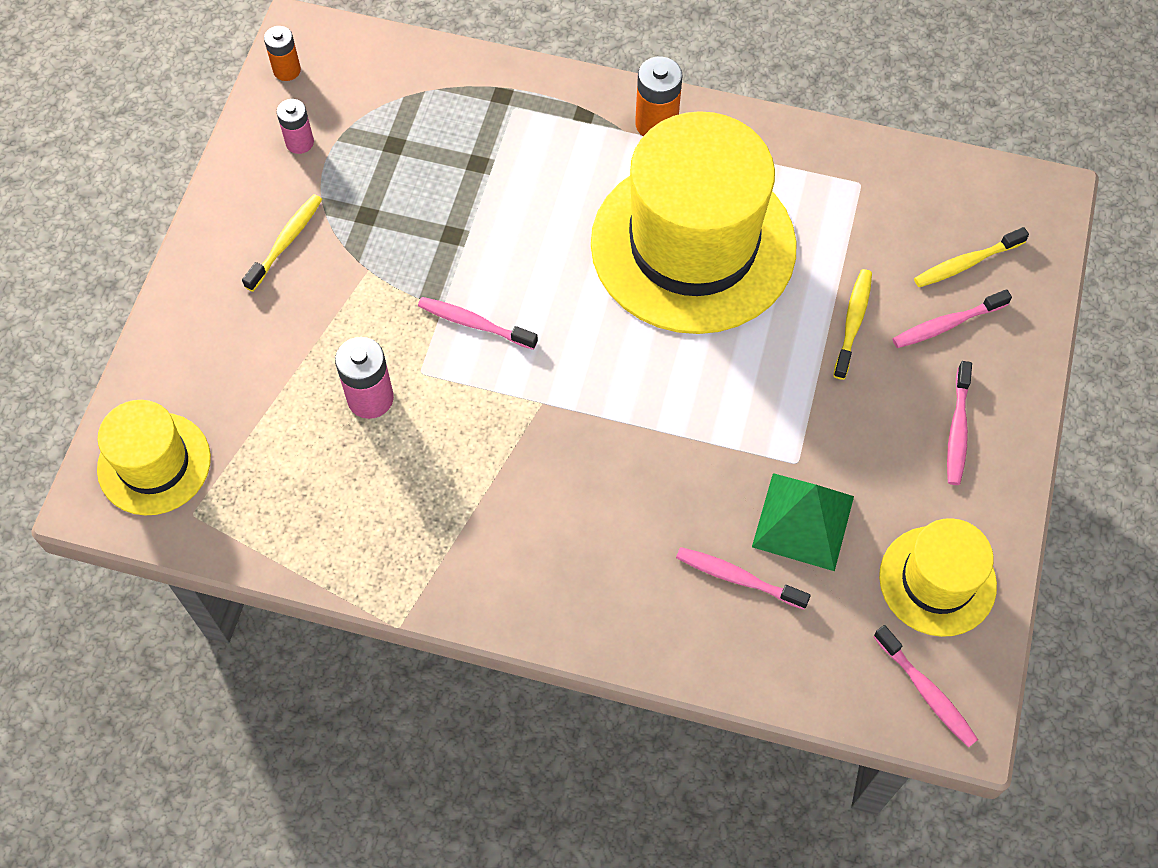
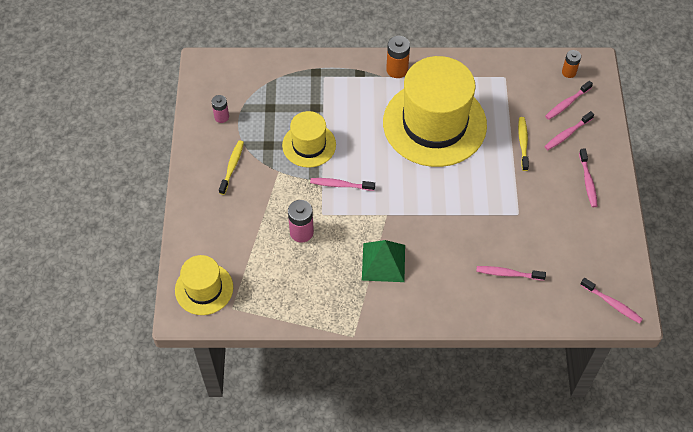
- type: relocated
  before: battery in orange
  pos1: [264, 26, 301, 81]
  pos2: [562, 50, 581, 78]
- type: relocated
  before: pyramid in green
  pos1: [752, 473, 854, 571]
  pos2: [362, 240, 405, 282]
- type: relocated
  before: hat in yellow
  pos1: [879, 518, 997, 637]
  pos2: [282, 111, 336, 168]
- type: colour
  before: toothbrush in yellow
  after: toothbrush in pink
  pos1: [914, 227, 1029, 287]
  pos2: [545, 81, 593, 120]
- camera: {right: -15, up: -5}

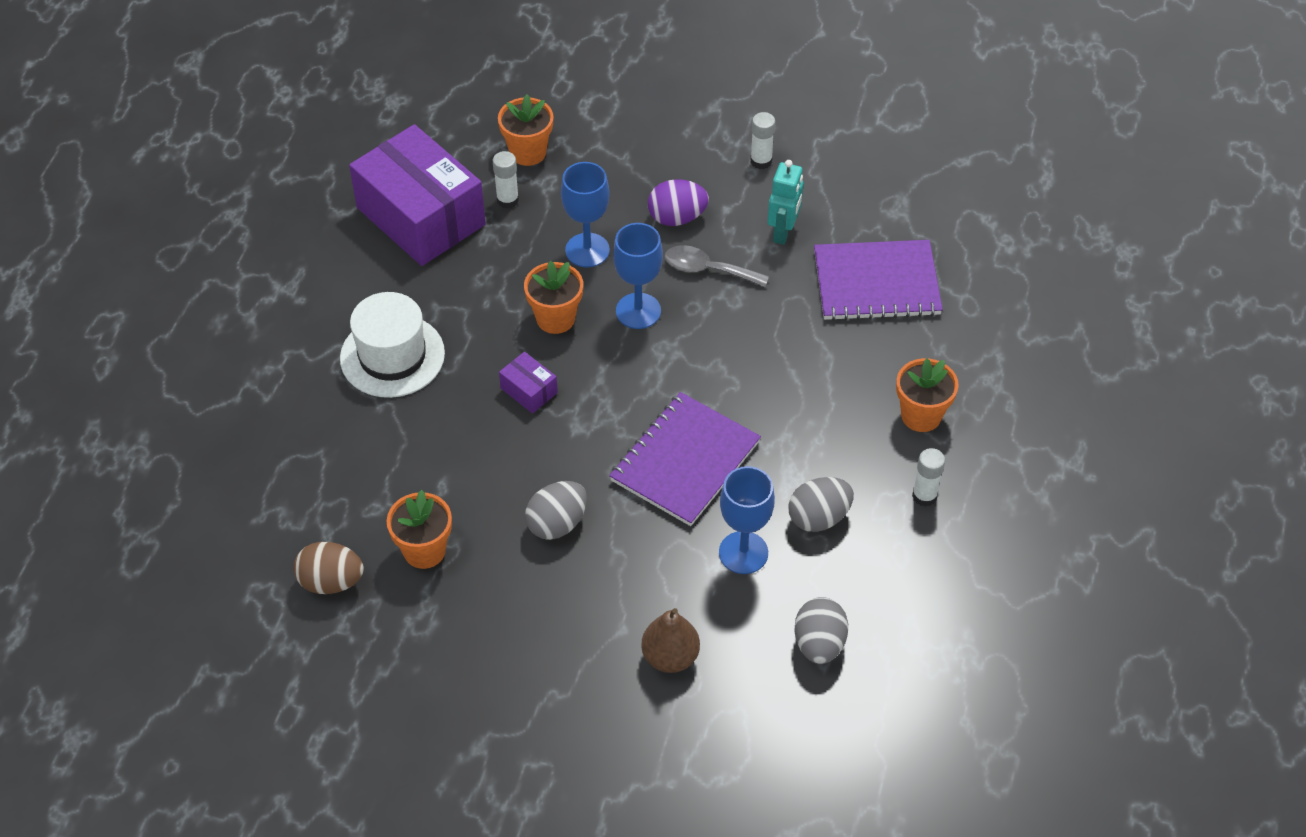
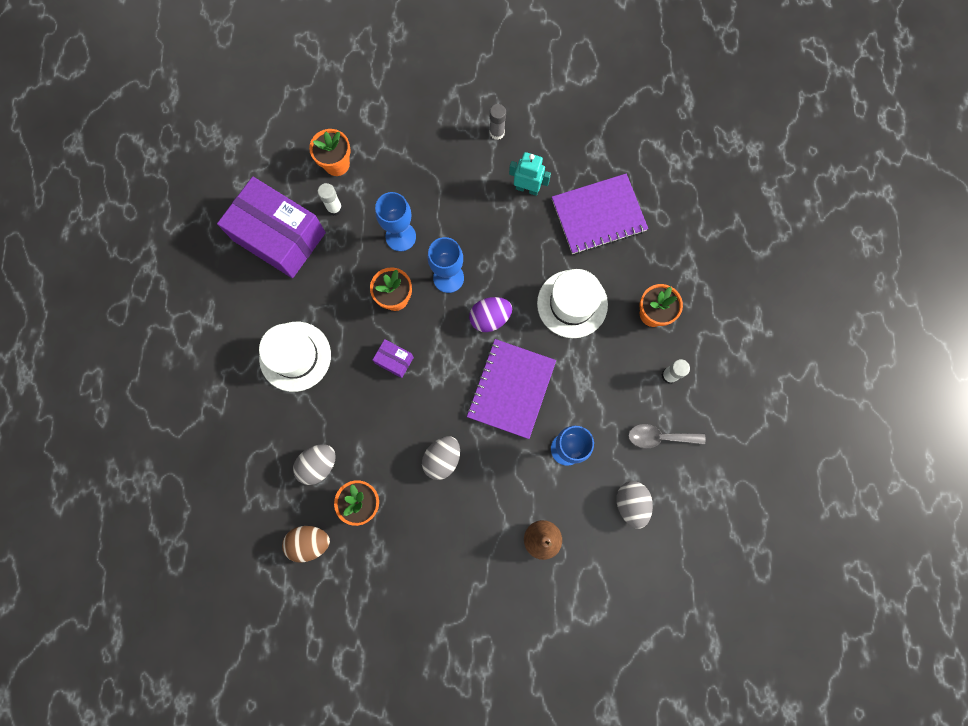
- type: relocated
  before: egg in purple
  pos1: [648, 179, 709, 226]
  pos2: [469, 297, 512, 332]
- type: relocated
  before: spoon in grey
  pos1: [665, 245, 769, 287]
  pos2: [628, 424, 706, 448]
- type: colour
  before: glue stick in white
  after: glue stick in grey
  pos1: [750, 112, 775, 169]
  pos2: [490, 104, 506, 140]
- type: spun
  before: robot in turquoise
  pos1: [768, 160, 804, 245]
  pos2: [509, 152, 551, 196]
  turn: -75
- type: relocated
  before: egg in grey
  pos1: [788, 477, 854, 532]
  pos2: [293, 445, 336, 485]
- type: appeared
  after: hat in white
  pos2: [537, 269, 608, 338]
- camera: {right: -15, up: 25}

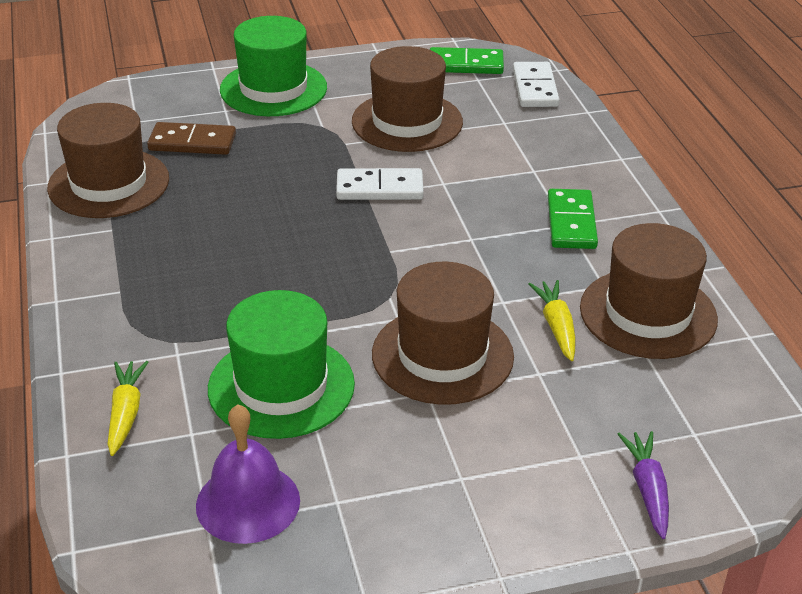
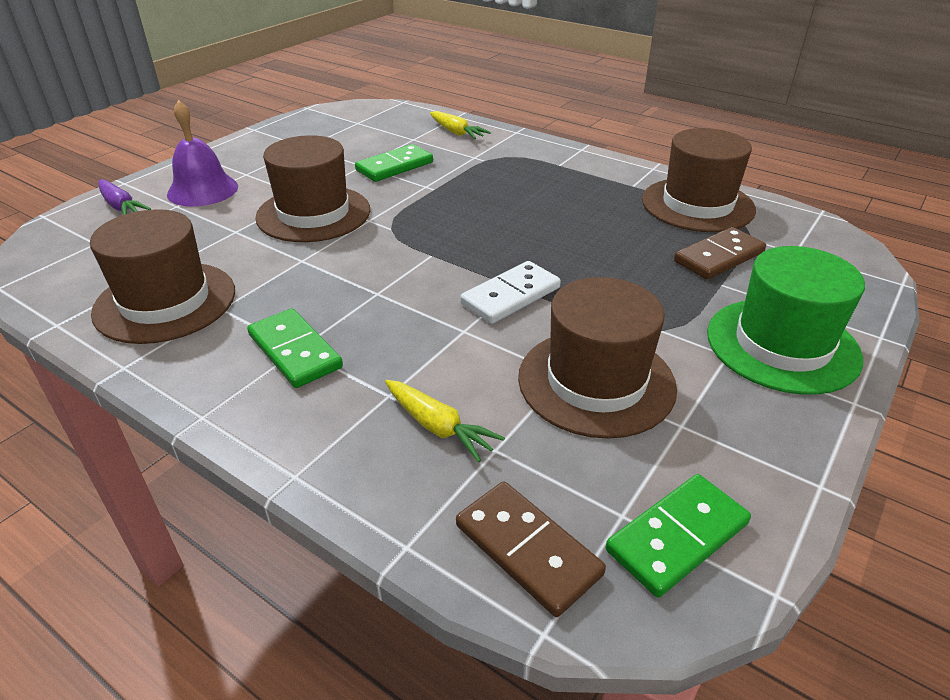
- type: relocated
  before: bell in purple
  pos1: [196, 405, 300, 544]
  pos2: [167, 100, 238, 207]
- type: exchanged
  before: hat in green
  after: domino in green
  pos1: [208, 290, 355, 439]
  pos2: [355, 144, 433, 182]
- type: colour
  before: domino in white
  after: domino in brown
  pos1: [513, 62, 559, 107]
  pos2: [456, 481, 606, 617]
- type: relocated
  before: carrot in yellow
  pos1: [528, 280, 575, 361]
  pos2: [385, 380, 505, 462]
- camera: {right: 140, up: 0}

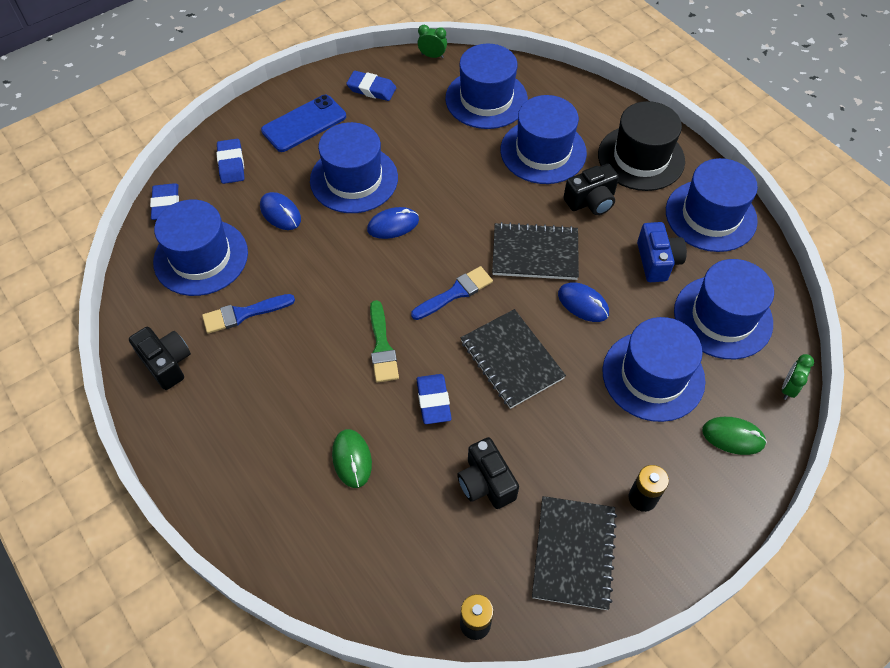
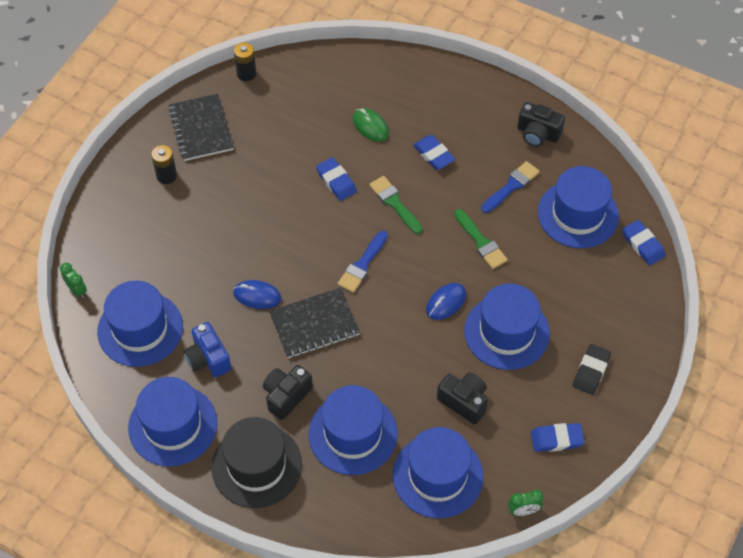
- type: relocated
  before: eraser in blue
  pos1: [217, 139, 244, 184]
  pos2: [413, 135, 455, 170]
- type: missing
  before: mouse in blue
  pos1: [260, 192, 301, 230]
- type: exchanged
  before: phone in blue
  after: eraser in black
  pos1: [261, 95, 346, 152]
  pos2: [573, 344, 611, 395]
- type: relocated
  before: camera in black
  pos1: [457, 437, 519, 509]
  pos2: [437, 373, 488, 424]
- type: missing
  before: notebook in black
  pos1: [461, 309, 566, 409]
- type: missing
  before: hat in blue
  pos1: [602, 317, 705, 422]
- type: missing
  before: mouse in green
  pos1: [702, 417, 767, 455]
- type: spun
  before: clock in green
  pos1: [782, 354, 814, 400]
  pos2: [60, 263, 87, 298]
  turn: -45
- type: appeared
  after: brush in green
  pos2: [454, 209, 508, 269]
- camera: {right: 155, up: 0}

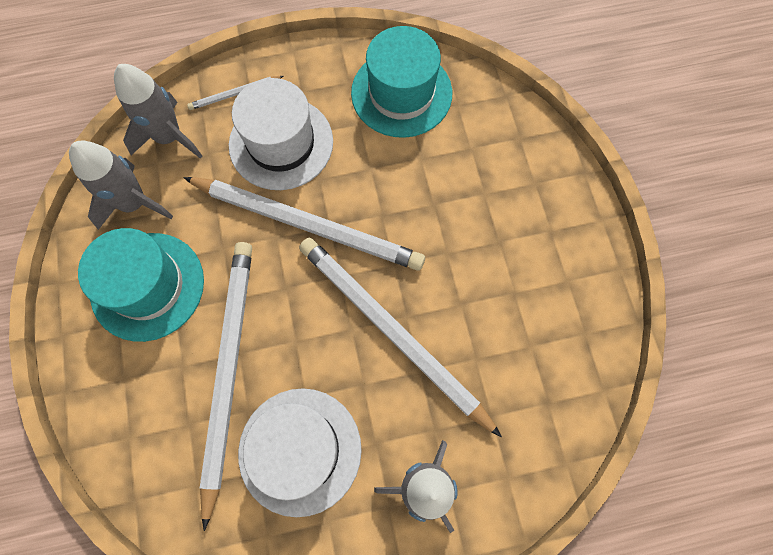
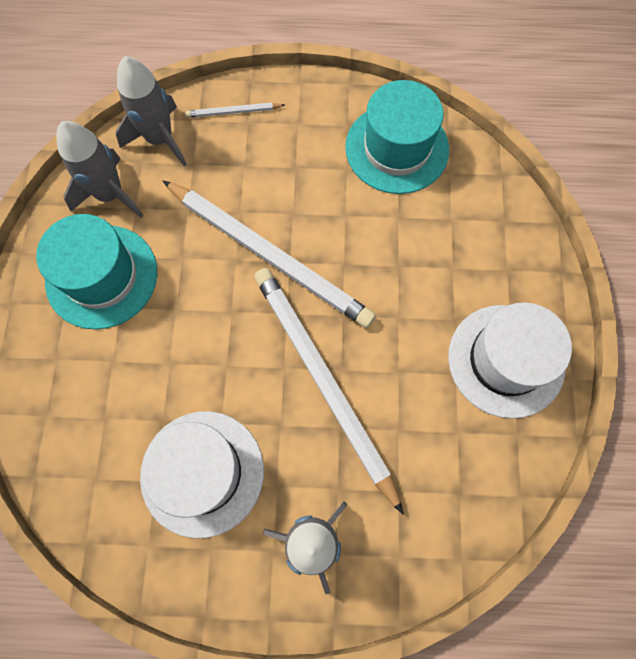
- type: missing
  before: pencil in white
  pos1: [200, 242, 252, 531]
- type: relocated
  before: hat in white
  pos1: [229, 78, 333, 190]
  pos2: [448, 302, 572, 419]
- camera: {right: 15, up: 0}

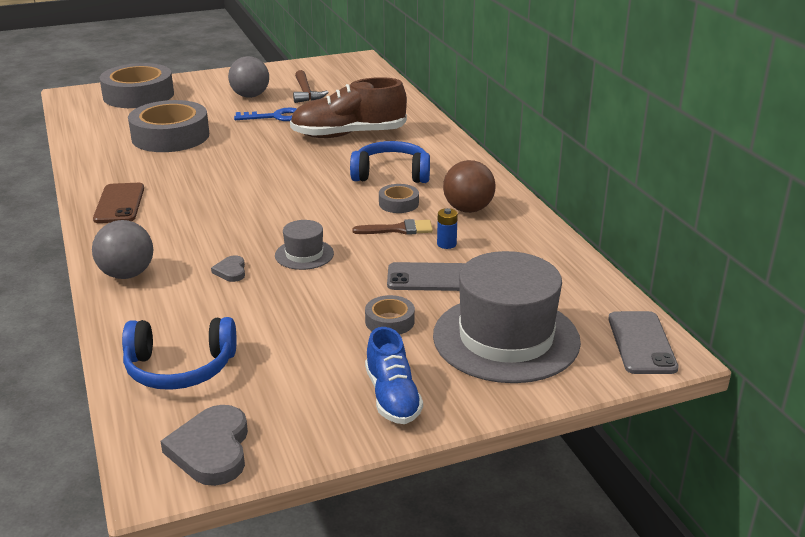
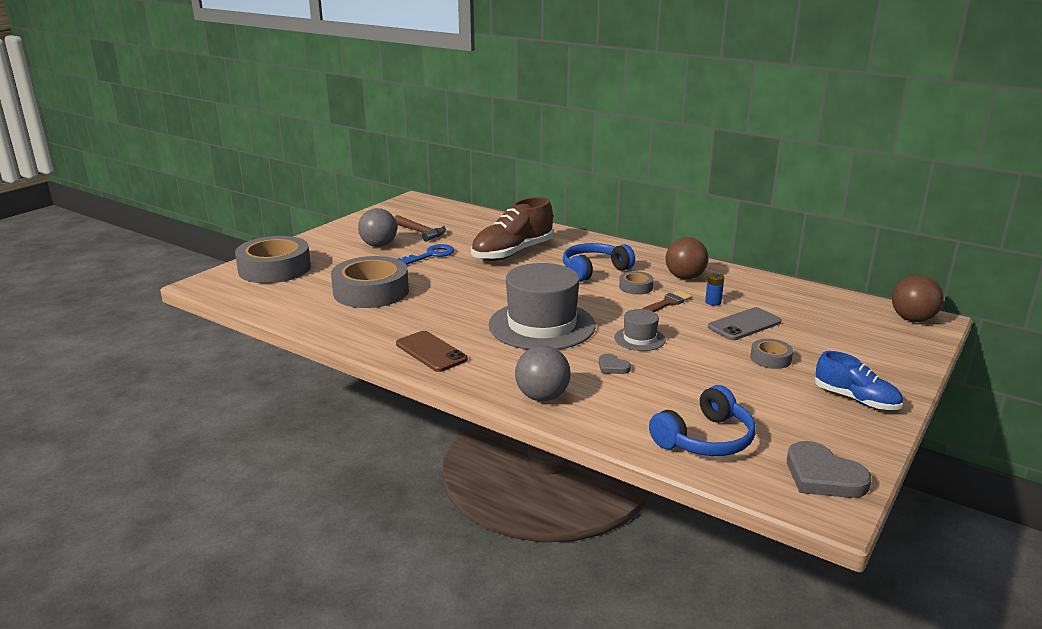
- type: relocated
  before: hat in grey
  pos1: [433, 251, 581, 383]
  pos2: [489, 263, 596, 350]
- type: exchanged
  before: phone in grey
  after: ball in brown
  pos1: [608, 311, 679, 374]
  pos2: [892, 275, 944, 322]
- camera: {right: -35, up: -5}

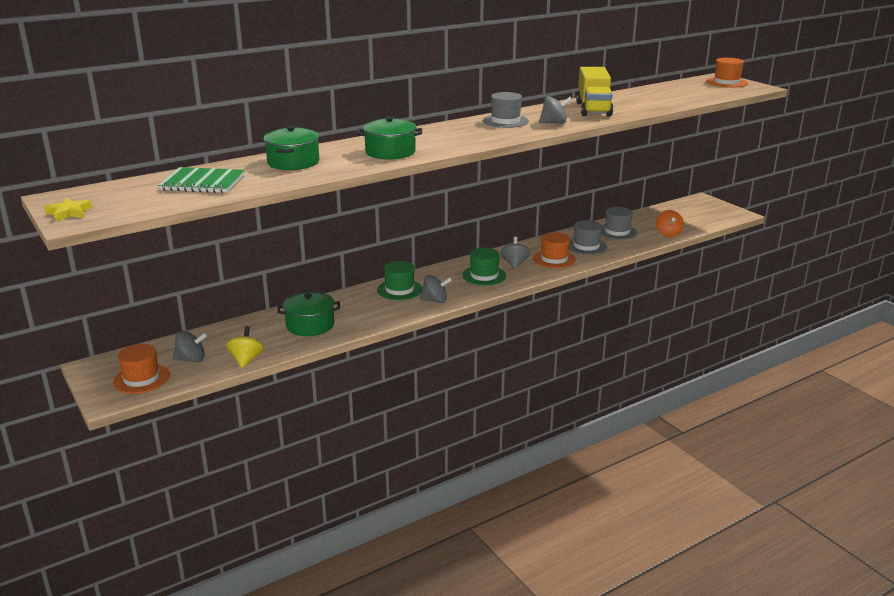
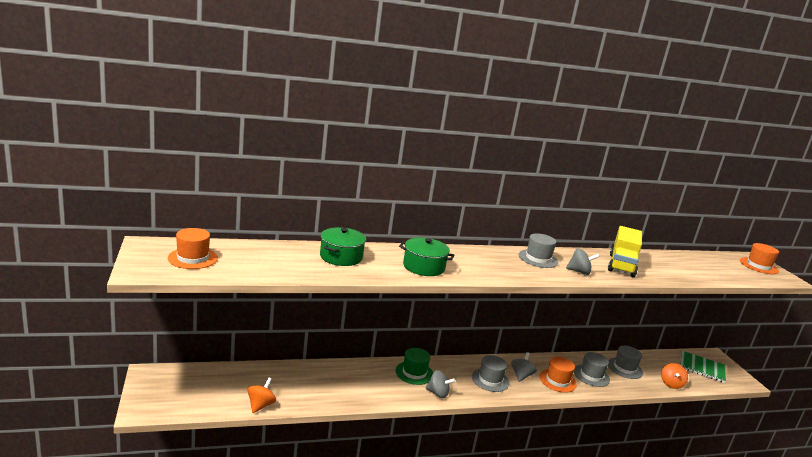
- type: missing
  before: star in yellow
  pos1: [44, 198, 92, 221]
- type: relocated
  before: hat in orange
  pos1: [113, 344, 170, 394]
  pos2: [168, 228, 218, 269]
- type: relocated
  before: notebook in green
  pos1: [158, 167, 245, 193]
  pos2: [680, 351, 726, 383]
- type: missing
  before: spinning top in grey
  pos1: [173, 331, 208, 362]
- type: colour
  before: spinning top in yellow
  after: spinning top in orange
  pos1: [226, 326, 264, 368]
  pos2: [248, 377, 276, 413]
- type: missing
  before: pot in green
  pos1: [277, 292, 340, 336]
- type: colour
  before: hat in green
  after: hat in grey
  pos1: [462, 248, 506, 286]
  pos2: [472, 355, 509, 392]
- camera: {right: 15, up: -5}

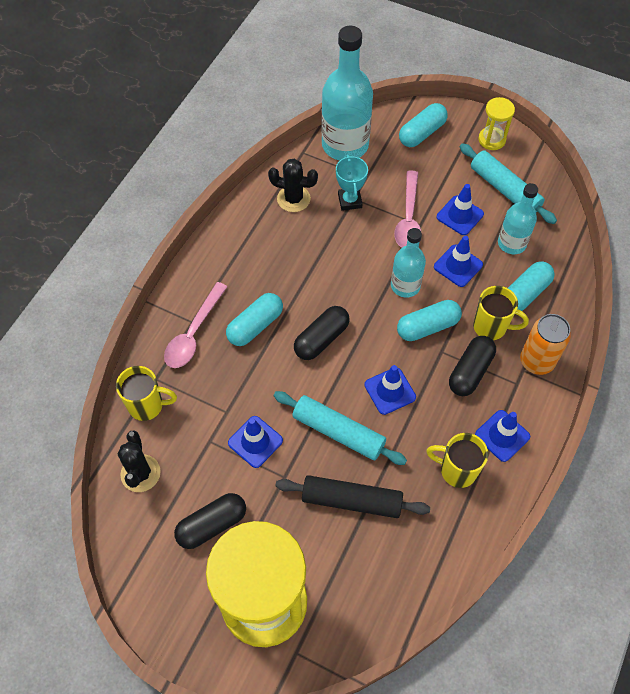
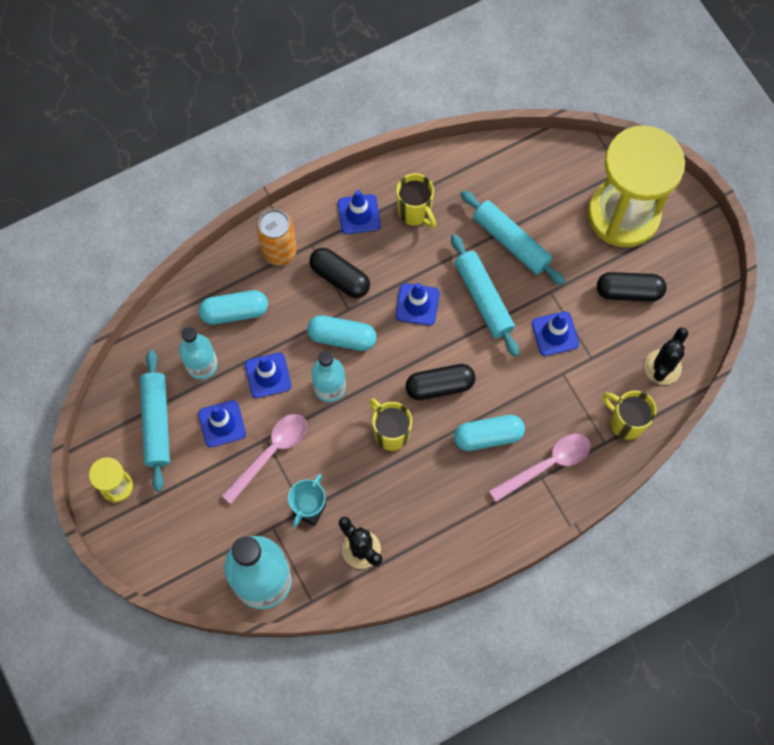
- type: colour
  before: rolling pin in black
  after: rolling pin in turquoise
  pos1: [275, 475, 430, 518]
  pos2: [461, 190, 566, 285]
- type: missing
  before: capsule in turquoise
  pos1: [399, 103, 448, 147]
- type: spun
  before: capsule in black
  pos1: [449, 336, 496, 396]
  pos2: [309, 248, 370, 298]
  turn: 60
- type: relocated
  before: mug in yellow
  pos1: [473, 286, 529, 340]
  pos2: [370, 399, 412, 451]
- camera: {right: -145, up: 10}

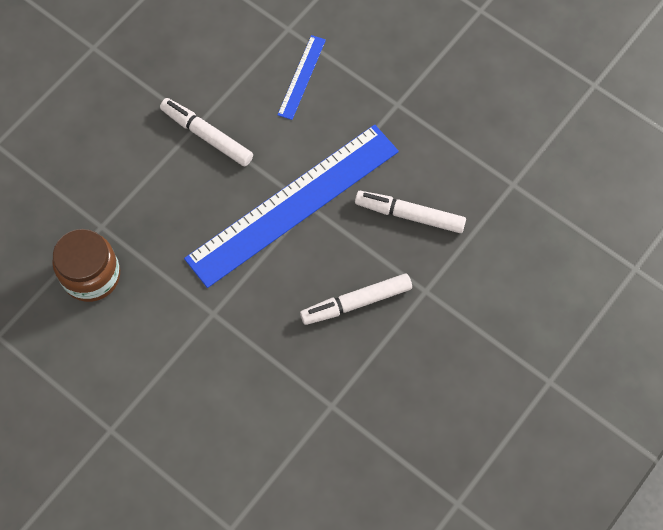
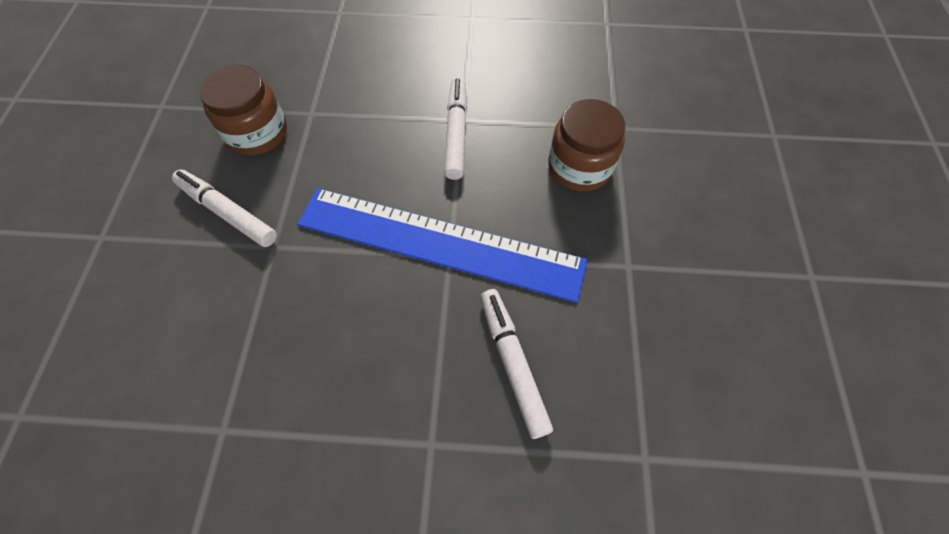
- type: exchanged
  before: ruler in blue
  after: jar in brown
  pos1: [277, 35, 326, 120]
  pos2: [548, 99, 625, 191]
- type: relocated
  before: marker in white
  pos1: [300, 273, 412, 325]
  pos2: [172, 169, 277, 247]
- camera: {right: 55, up: -5}

